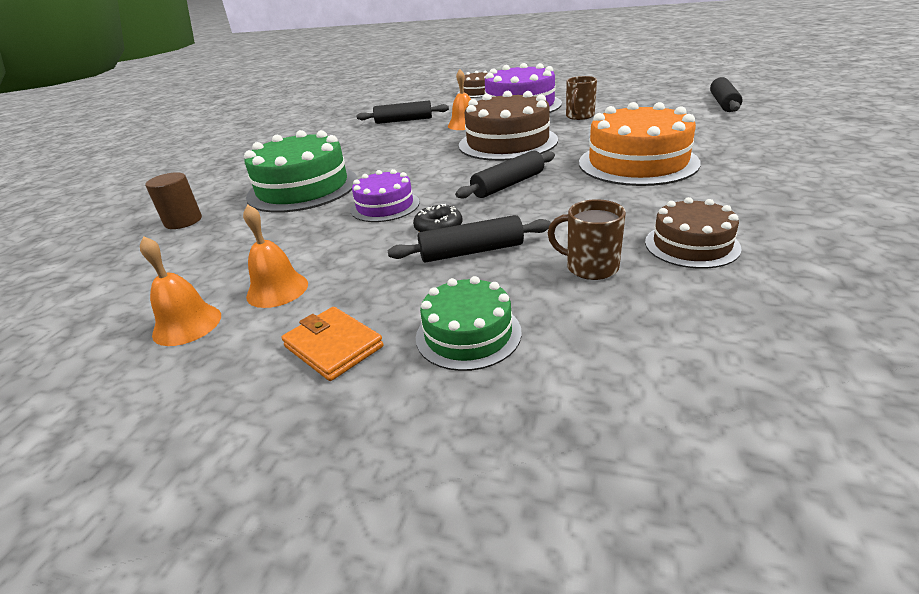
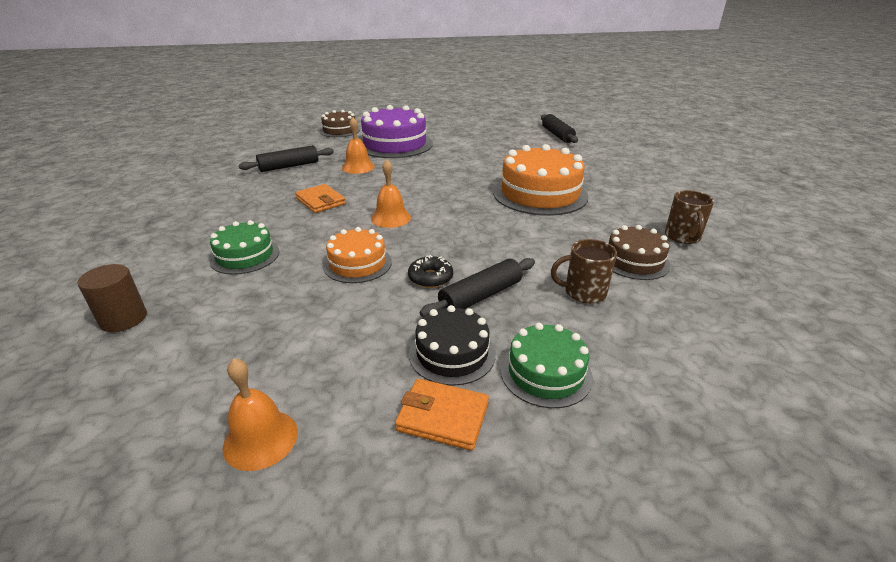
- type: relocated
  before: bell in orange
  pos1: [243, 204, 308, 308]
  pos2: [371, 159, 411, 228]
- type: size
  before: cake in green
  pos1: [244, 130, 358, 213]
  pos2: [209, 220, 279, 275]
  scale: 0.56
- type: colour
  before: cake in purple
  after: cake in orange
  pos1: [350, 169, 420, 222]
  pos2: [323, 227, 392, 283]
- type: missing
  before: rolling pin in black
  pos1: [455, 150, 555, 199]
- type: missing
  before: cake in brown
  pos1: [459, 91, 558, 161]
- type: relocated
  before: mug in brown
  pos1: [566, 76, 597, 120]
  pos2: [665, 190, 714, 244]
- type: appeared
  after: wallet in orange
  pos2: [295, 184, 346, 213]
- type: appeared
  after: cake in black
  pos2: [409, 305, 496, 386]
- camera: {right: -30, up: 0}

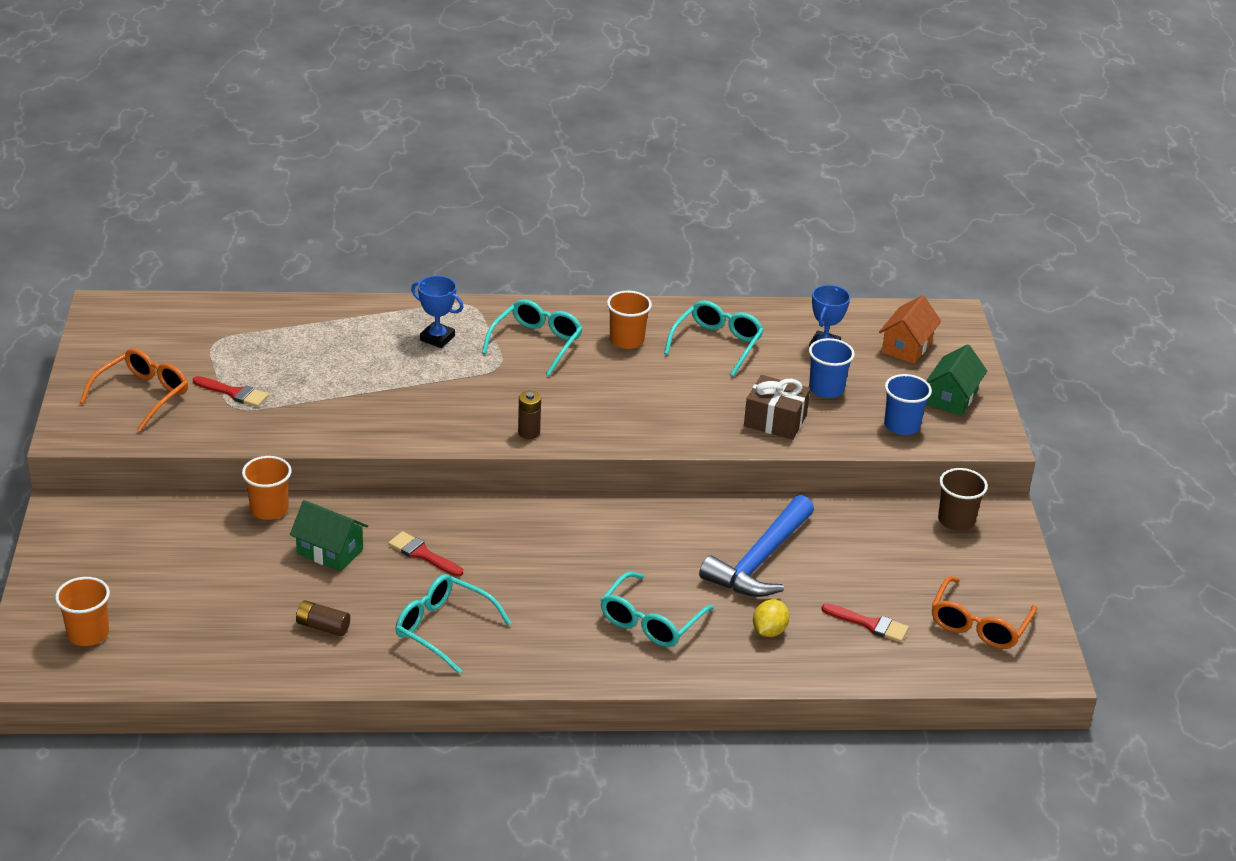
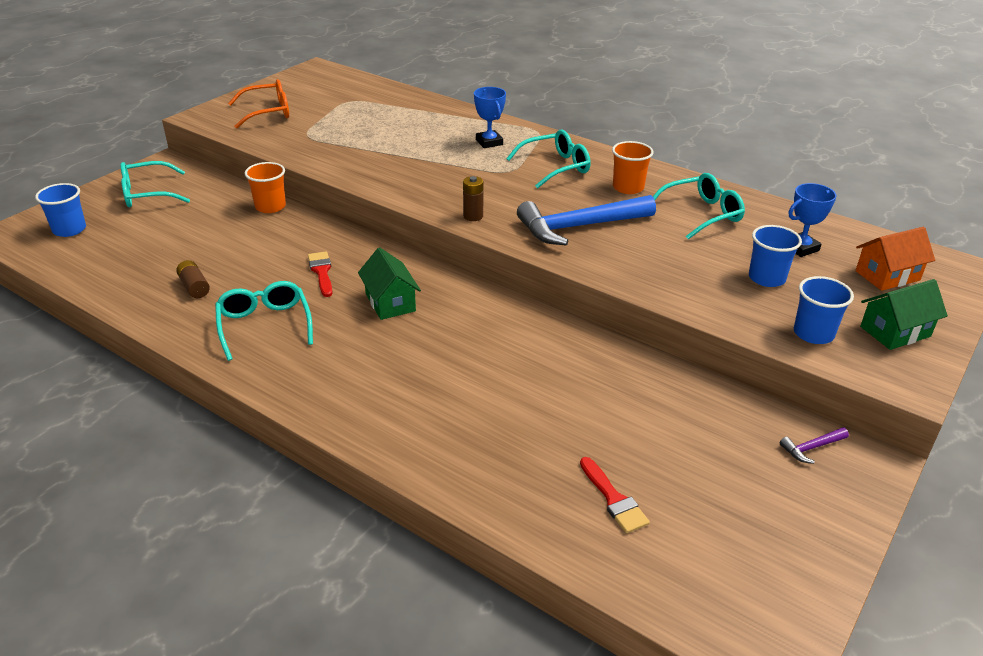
- type: colour
  before: cup in orange
  after: cup in blue
  pos1: [55, 577, 110, 646]
  pos2: [35, 183, 86, 237]
- type: missing
  before: brush in red
  pos1: [193, 376, 269, 407]
- type: relocated
  before: house in green
  pos1: [290, 500, 368, 572]
  pos2: [358, 248, 421, 320]
- type: relocated
  before: glasses in turquoise
  pos1: [601, 572, 714, 647]
  pos2: [120, 161, 190, 207]
- type: relocated
  before: hammer in blue
  pos1: [699, 495, 814, 597]
  pos2: [517, 195, 656, 245]
- type: missing
  before: gift in brown
  pos1: [744, 375, 810, 440]
- type: missing
  before: lemon in yellow
  pos1: [753, 599, 789, 637]
- type: missing
  before: glasses in orange
  pos1: [932, 576, 1037, 649]
- type: exchanged
  before: cup in brown
  after: hammer in purple
  pos1: [938, 468, 988, 531]
  pos2: [780, 427, 849, 464]
- camera: {right: 40, up: 0}

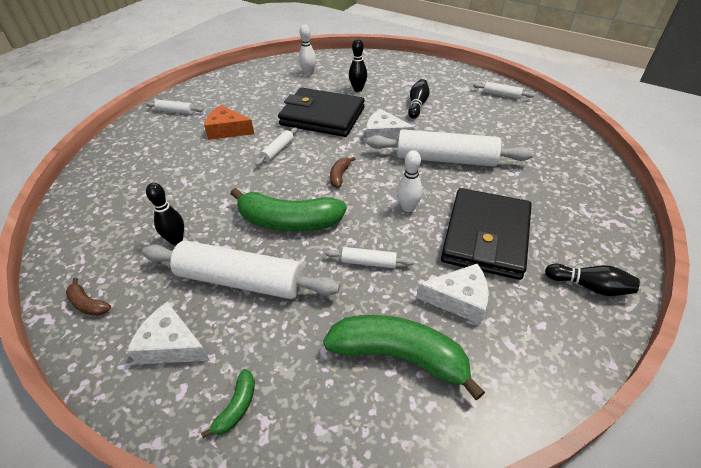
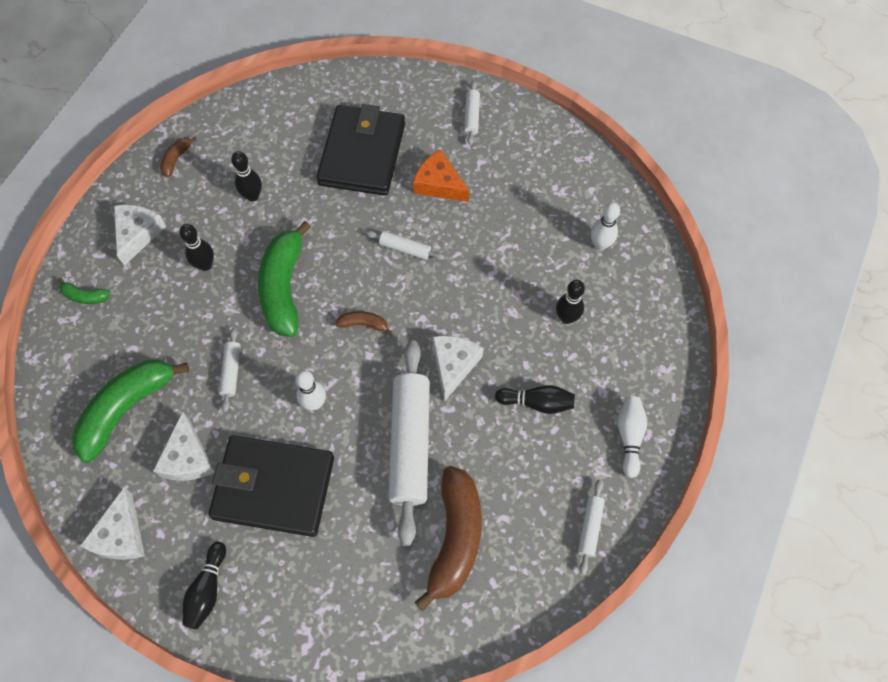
- type: exchanged
  before: rolling pin in white
  after: bowling pin in black
  pos1: [142, 240, 340, 299]
  pos2: [179, 224, 214, 271]
- type: spun
  before: cheese in orange
  pos1: [204, 105, 254, 140]
  pos2: [413, 149, 470, 202]
  turn: -60
- type: relocated
  before: wallet in black
  pos1: [278, 88, 364, 137]
  pos2: [316, 104, 405, 196]
- type: spun
  before: banana in green
  pos1: [323, 315, 485, 400]
  pos2: [72, 360, 189, 463]
  turn: -150
- type: appeared
  after: cheese in white
  pos2: [80, 488, 145, 560]
- type: appeared
  after: banana in brown
  pos2: [415, 466, 482, 611]
- type: appeared
  after: bowling pin in white
  pos2: [618, 396, 647, 478]
- camera: {right: 80, up: 20}

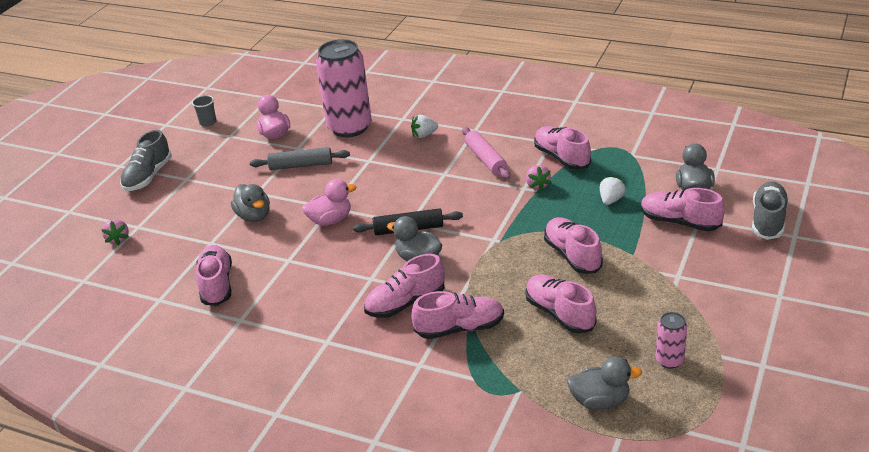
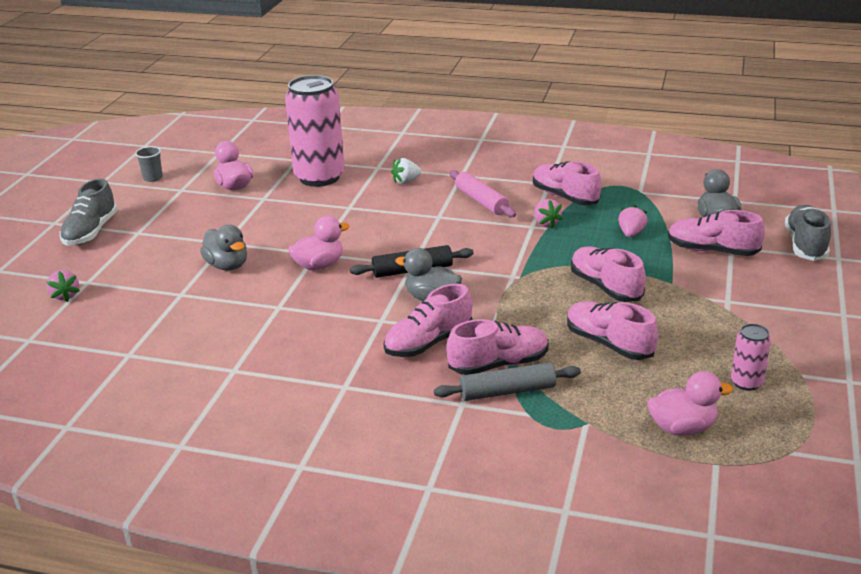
- type: missing
  before: shoe in pink
  pos1: [196, 245, 232, 306]
- type: relocated
  before: rolling pin in grey
  pos1: [250, 147, 350, 170]
  pos2: [434, 362, 581, 401]
- type: colour
  before: duck in grey
  after: duck in pink
  pos1: [567, 357, 642, 410]
  pos2: [647, 371, 733, 436]
- type: colour
  before: strawberry in white
  after: strawberry in pink
  pos1: [600, 175, 626, 205]
  pos2: [618, 205, 647, 237]
- camera: {right: -10, up: -5}

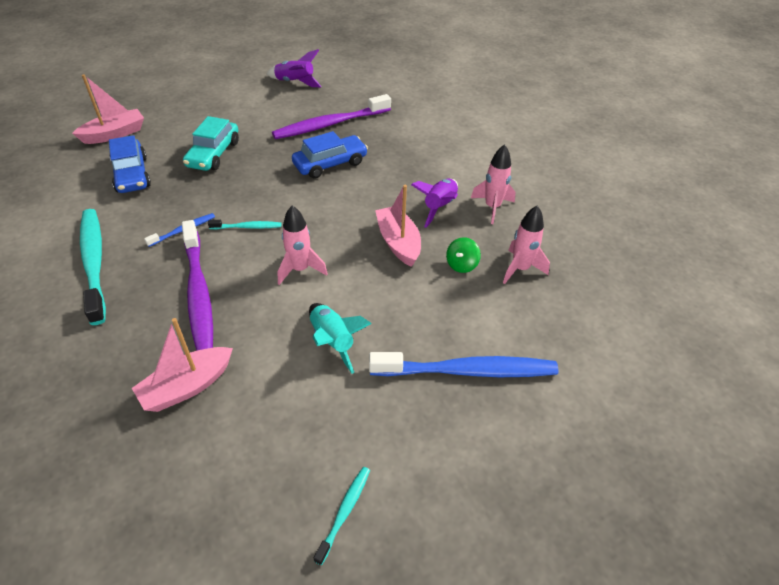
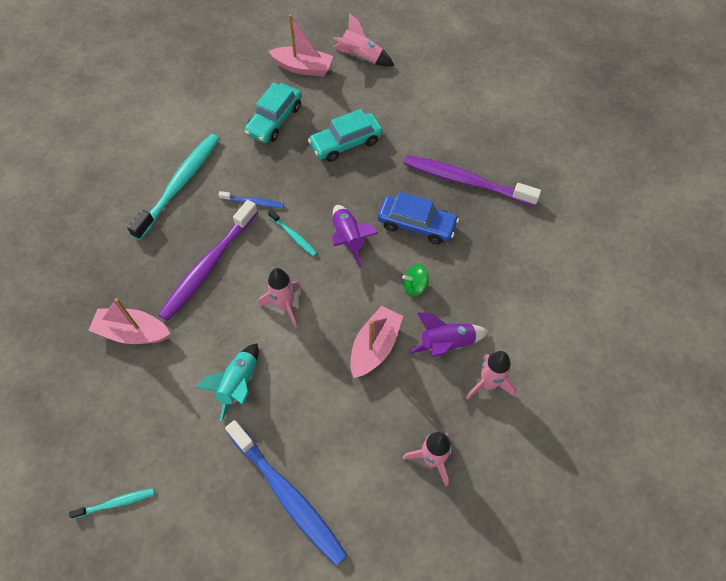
- type: colour
  before: car in blue
  after: car in turquoise
  pos1: [109, 135, 151, 193]
  pos2: [244, 82, 302, 143]
- type: relocated
  before: rocket in purple
  pos1: [267, 49, 322, 87]
  pos2: [332, 205, 378, 268]
- type: relocated
  before: spinning top in green
  pos1: [446, 237, 481, 273]
  pos2: [402, 264, 429, 297]
- type: appeared
  after: rocket in pink
  pos2: [333, 13, 394, 67]
- camera: {right: 50, up: 15}

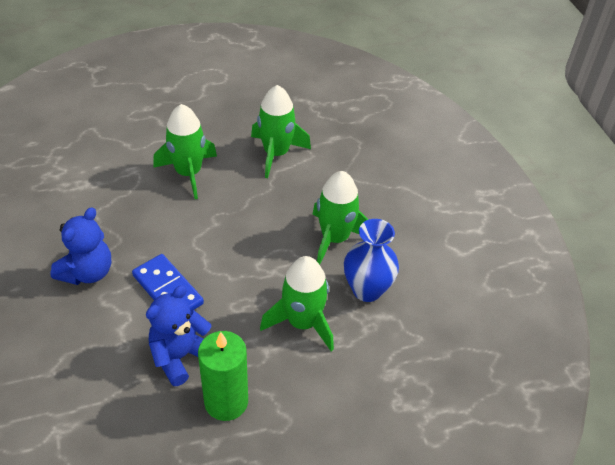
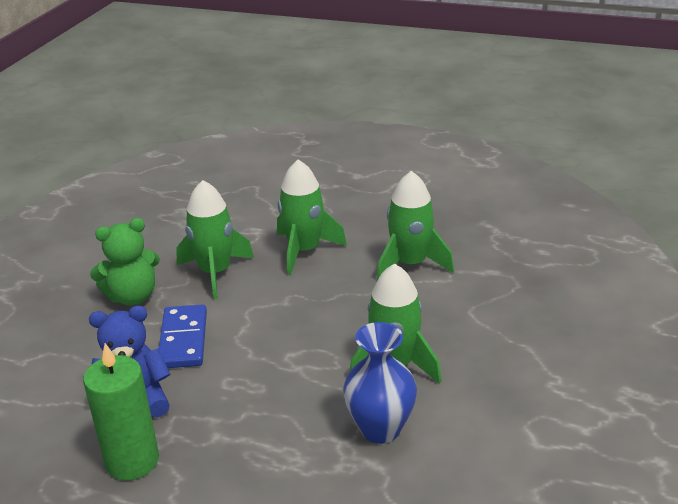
- type: colour
  before: teddy bear in blue
  after: teddy bear in green
  pos1: [50, 207, 111, 285]
  pos2: [90, 218, 160, 306]
- type: relocated
  before: rocket in green
  pos1: [260, 256, 334, 351]
  pos2: [176, 180, 254, 299]
- camera: {right: 40, up: -15}

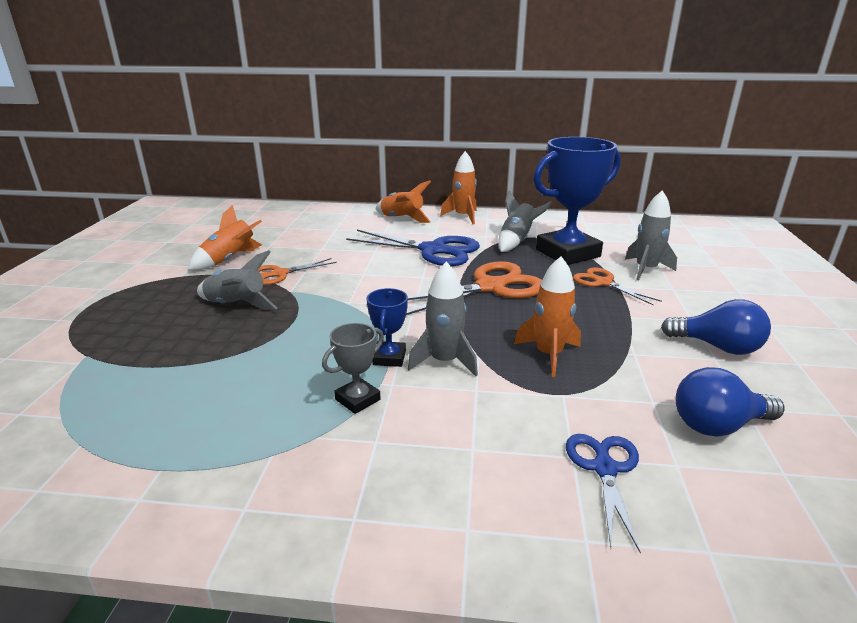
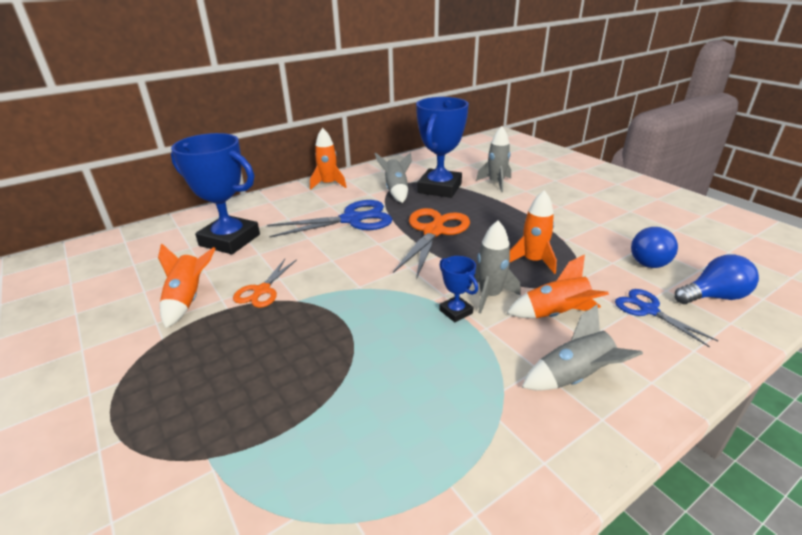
- type: relocated
  before: rocket in grey
  pos1: [197, 250, 277, 309]
  pos2: [522, 304, 643, 391]
- type: missing
  before: trophy in grey
  pos1: [322, 323, 384, 414]
- type: relocated
  before: rocket in orange
  pos1: [376, 180, 431, 223]
  pos2: [507, 255, 609, 318]
- type: missing
  before: scissors in orange
  pos1: [573, 267, 662, 305]
- type: relocated
  before: light bulb in blue
  pos1: [661, 299, 771, 355]
  pos2: [674, 254, 759, 304]
- type: appeared
  after: trophy in blue
  pos2: [171, 133, 260, 254]
- camera: {right: -40, up: 5}

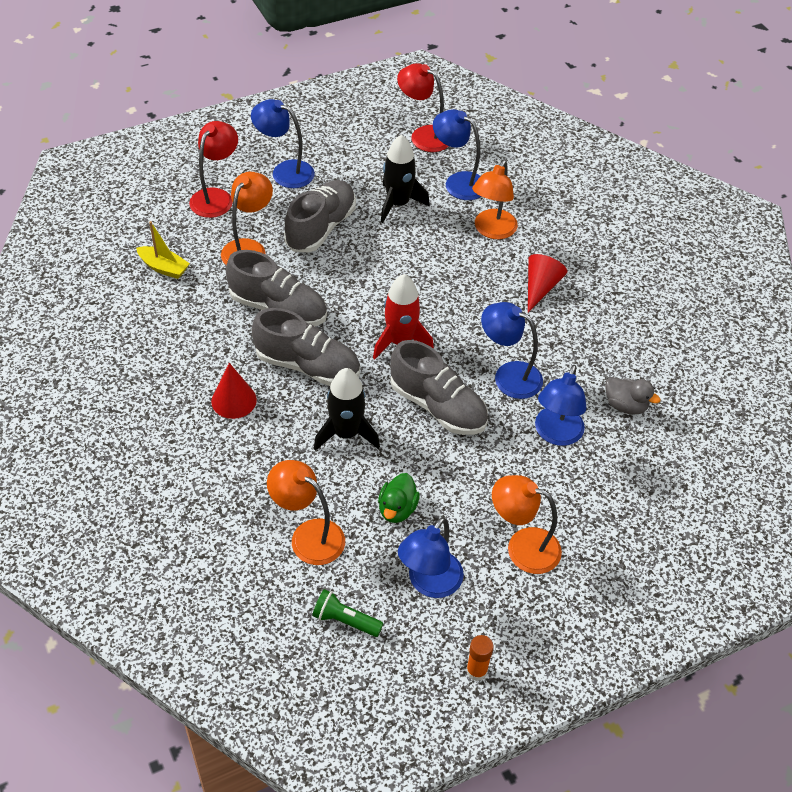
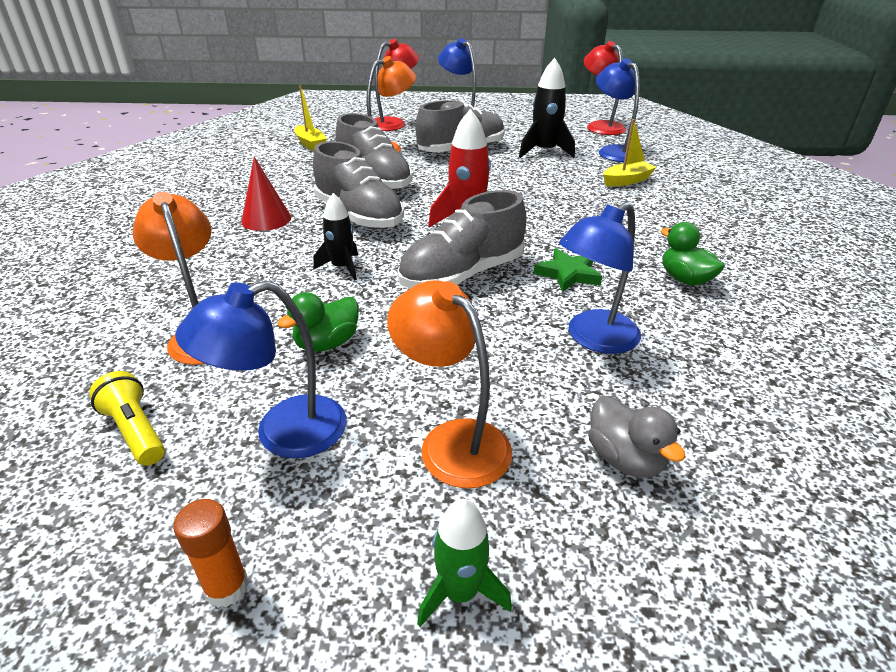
- type: colour
  before: flashlight in green
  after: flashlight in yellow
  pos1: [312, 589, 383, 637]
  pos2: [89, 371, 165, 466]
- type: size
  before: rocket in black
  pos1: [314, 368, 380, 451]
  pos2: [313, 193, 358, 281]
  scale: 0.63
- type: spun
  before: shoe in grey
  pos1: [390, 340, 488, 435]
  pos2: [397, 190, 527, 288]
  turn: 75
- type: exchanged
  before: lamp in orange
  after: boat in yellow
  pos1: [472, 160, 518, 239]
  pos2: [603, 119, 657, 186]
- type: exchanged
  before: lamp in blue
  after: star in green
  pos1: [481, 302, 543, 399]
  pos2: [533, 248, 602, 292]
- type: missing
  before: cone in red
  pos1: [528, 254, 567, 312]
- type: relocated
  before: duck in grey
  pos1: [605, 377, 661, 414]
  pos2: [588, 396, 686, 477]
- type: appeared
  after: rocket in green
  pos2: [417, 499, 512, 627]
- type: appeared
  after: duck in green
  pos2: [661, 222, 725, 286]
- camera: {right: 30, up: -15}

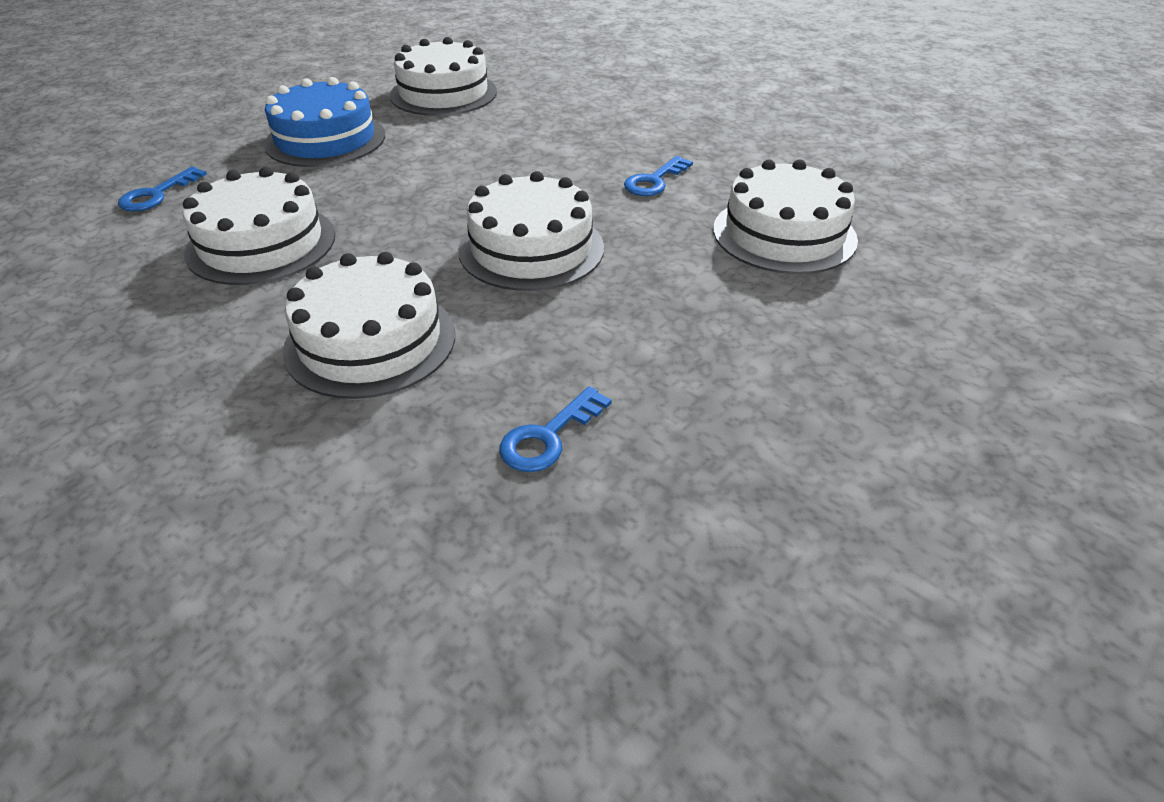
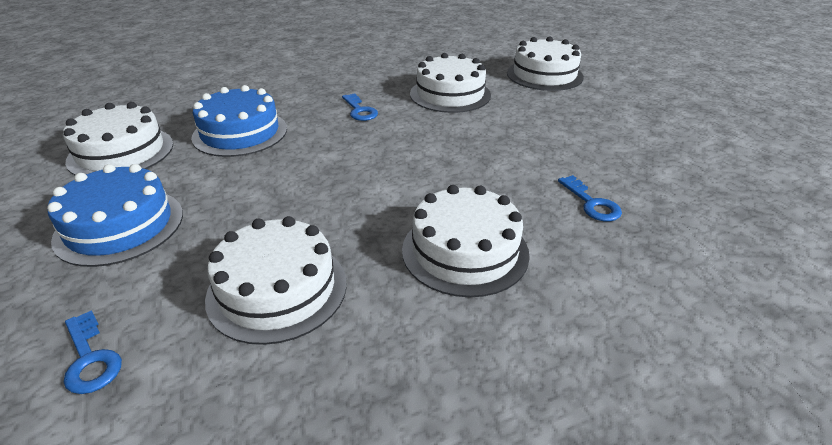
- type: relocated
  before: cake in white
  pos1: [458, 171, 604, 291]
  pos2: [507, 36, 584, 91]
- type: appeared
  after: cake in blue
  pos2: [191, 85, 287, 157]
- camera: {right: -65, up: -5}

